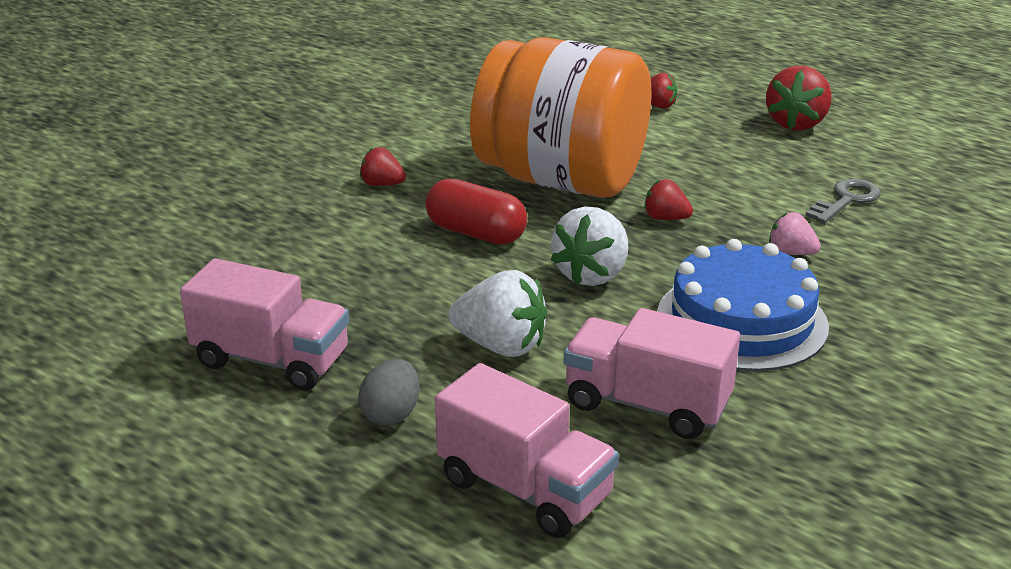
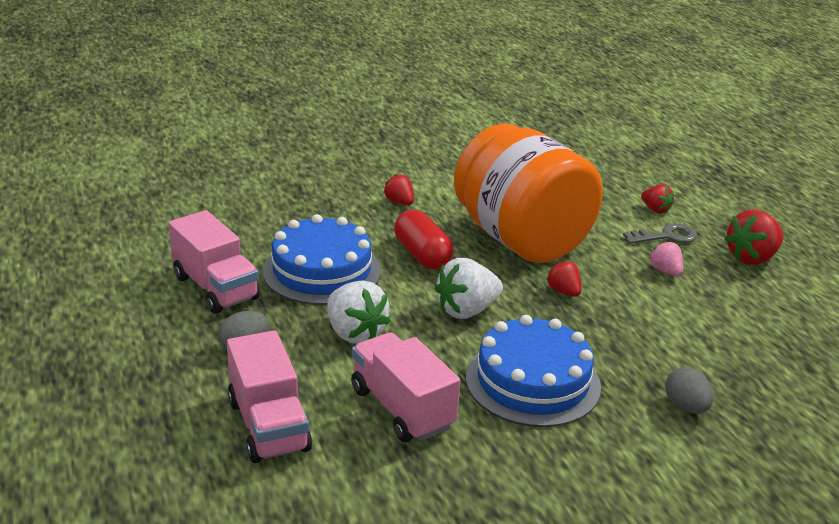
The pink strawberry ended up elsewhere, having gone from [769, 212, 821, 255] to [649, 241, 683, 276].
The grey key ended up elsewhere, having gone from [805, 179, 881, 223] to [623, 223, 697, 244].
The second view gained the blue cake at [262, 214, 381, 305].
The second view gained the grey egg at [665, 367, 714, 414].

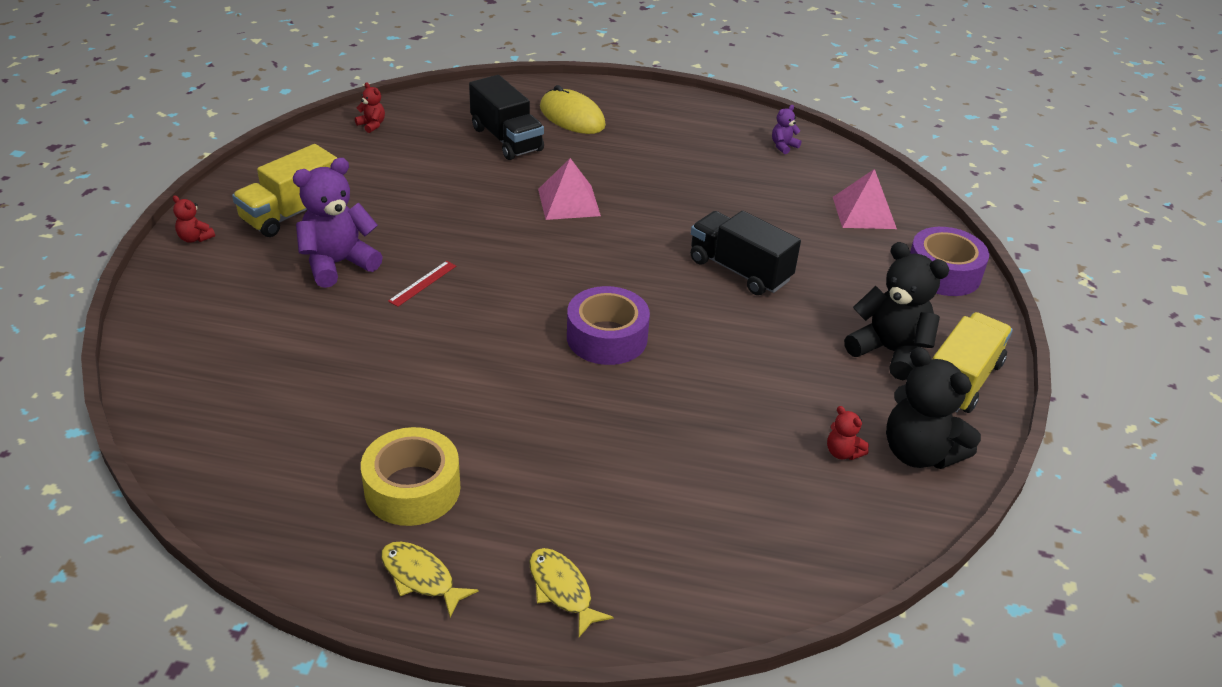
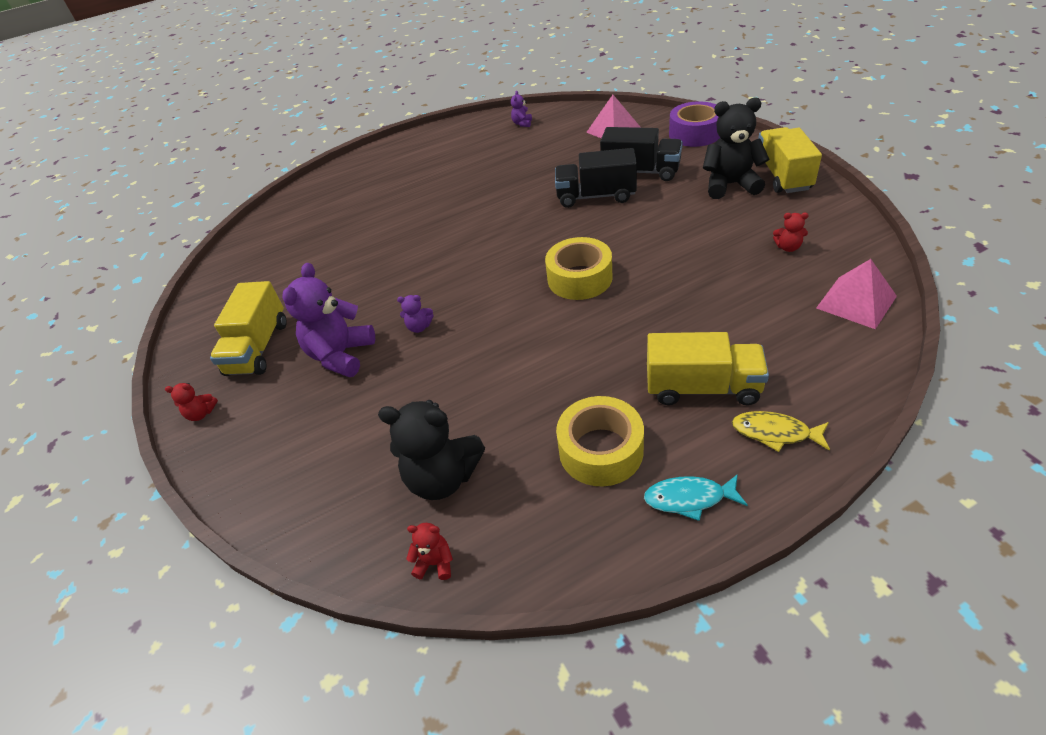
The red teddy bear ended up elsewhere, having gone from [355, 82, 385, 133] to [406, 523, 453, 580].
What was the yellow fish at [381, 542, 479, 617] turned into the turquoise fish at [644, 474, 748, 521].
Where the red ruler stood at [388, 261, 456, 307], the purple teddy bear came to stand at [397, 295, 434, 333].
The black truck ended up elsewhere, having gone from [469, 75, 544, 160] to [600, 127, 683, 181].
The pink pyramid ended up elsewhere, having gone from [538, 158, 601, 220] to [816, 259, 897, 329].
The second view lost the yellow mouse at [540, 85, 606, 134].
What was the purple tape at [567, 286, 650, 365] turned into the yellow tape at [545, 237, 613, 300].
The black teddy bear ended up elsewhere, having gone from [886, 347, 981, 469] to [378, 400, 485, 500].
The second view gained the yellow truck at [647, 332, 769, 405].

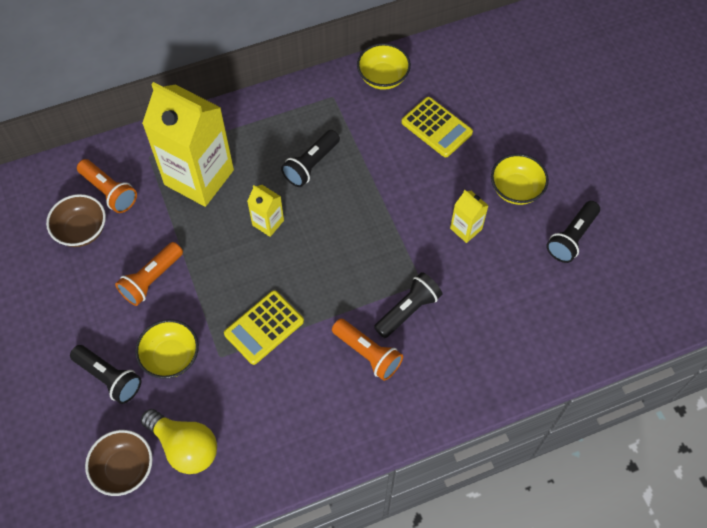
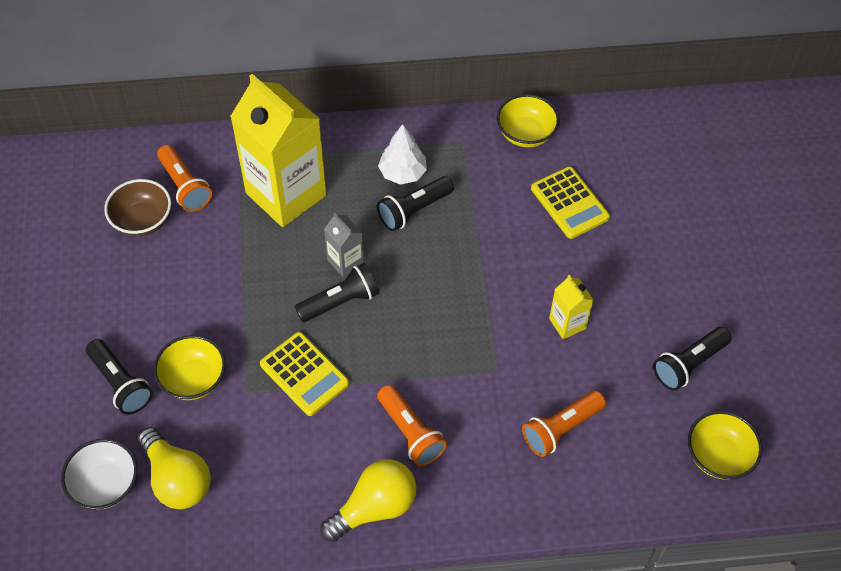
What was the brown bowl at [85, 430, 153, 496] turned into the white bowl at [61, 439, 138, 510].
The orange flashlight ended up elsewhere, having gone from [115, 242, 183, 306] to [522, 391, 606, 457].
The yellow calculator at [224, 290, 304, 365] ended up facing another way, 105 degrees counterclockwise from before.
What was the yellow carton at [247, 185, 284, 237] turned into the grey carton at [324, 213, 364, 277].
The black flashlight ended up elsewhere, having gone from [374, 272, 442, 338] to [295, 263, 379, 322].
The yellow bowl ended up elsewhere, having gone from [491, 154, 549, 205] to [688, 411, 762, 480].
The second view gained the yellow light bulb at [320, 459, 416, 542].
The second view gained the white tree at [378, 124, 427, 185].

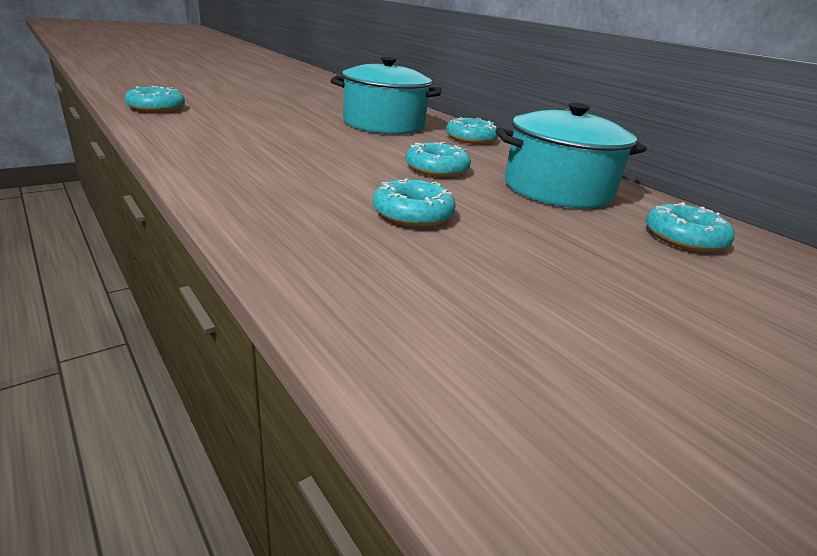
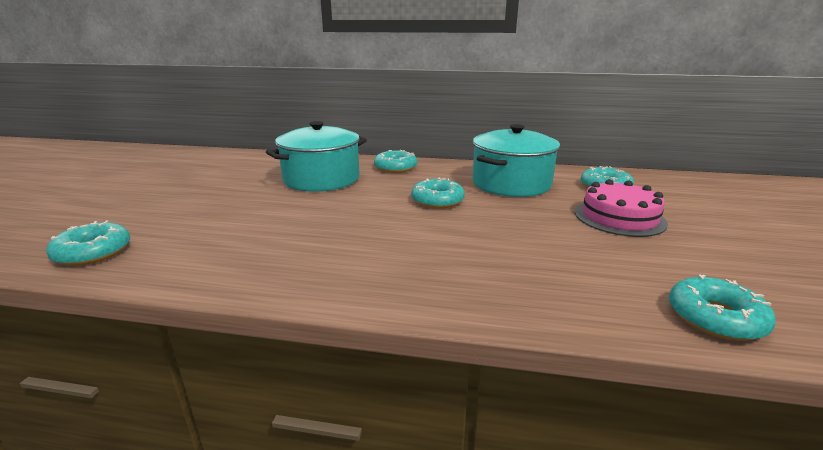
The turquoise donut ended up elsewhere, having gone from [373, 178, 456, 227] to [669, 274, 776, 341].
The second view gained the pink cake at [575, 179, 668, 237].

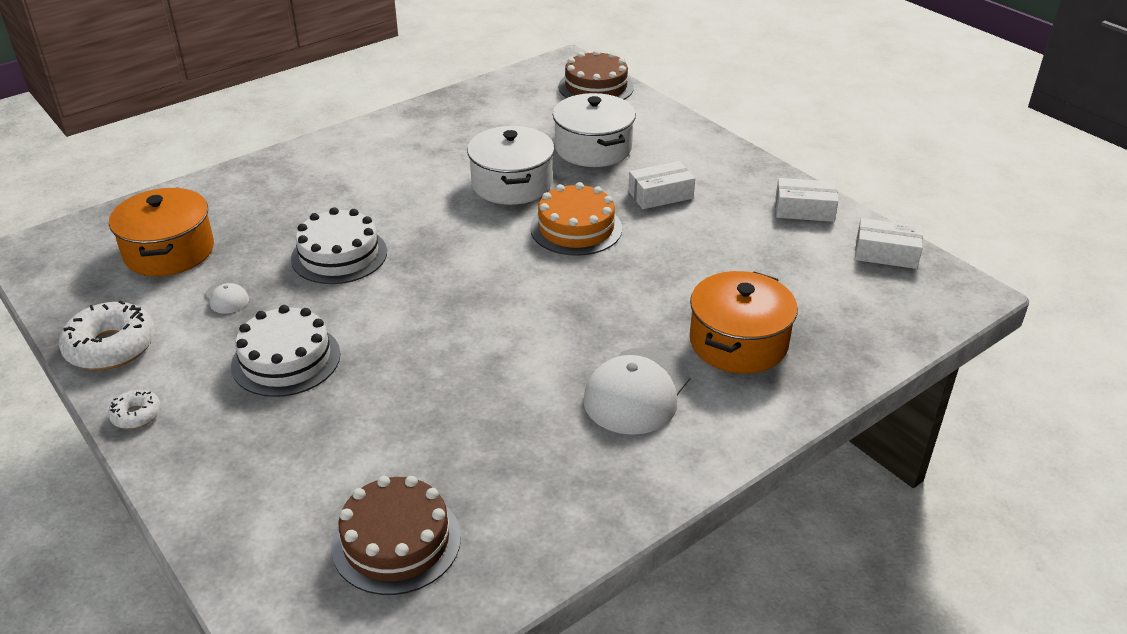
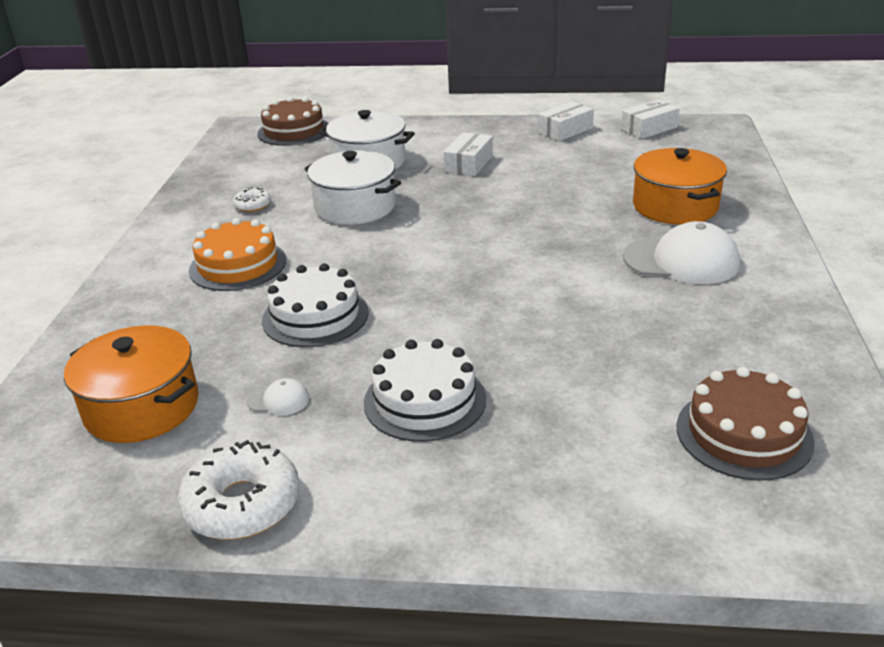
The white donut ended up elsewhere, having gone from [108, 390, 161, 429] to [233, 187, 271, 212].
The orange cake ended up elsewhere, having gone from [530, 182, 622, 256] to [189, 218, 286, 291].
The white cap at [583, 347, 691, 435] ended up facing another way, 60 degrees counterclockwise from before.

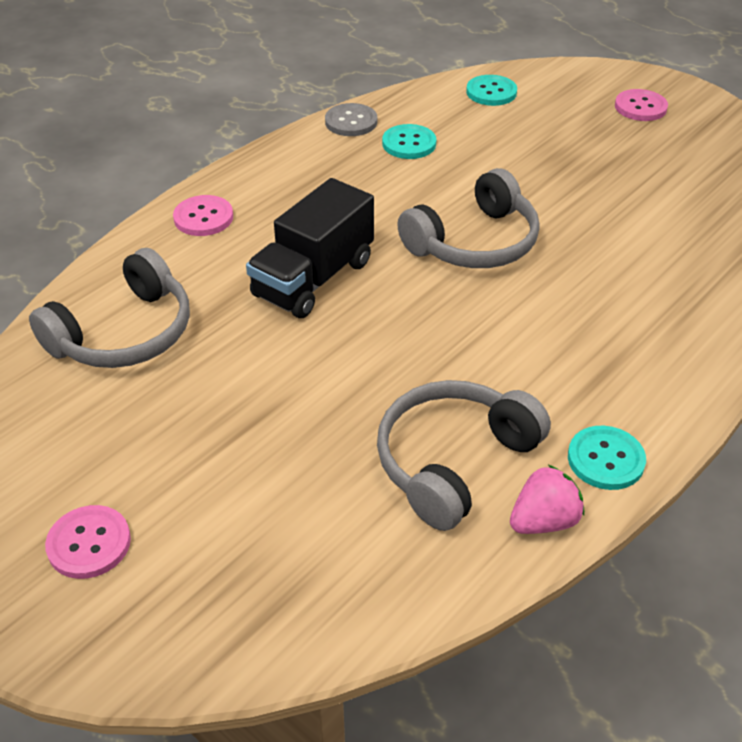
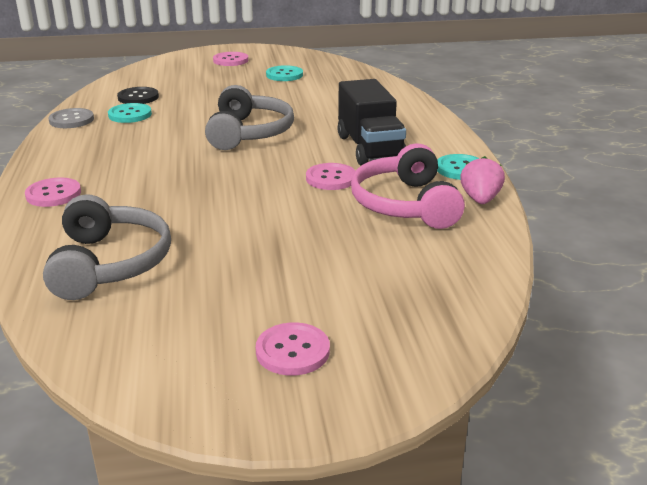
The black truck ended up elsewhere, having gone from [246, 178, 374, 318] to [337, 79, 406, 166].
What was the grey headphones at [377, 380, 551, 531] turned into the pink headphones at [351, 143, 465, 229].
The turquoise button ended up elsewhere, having gone from [466, 75, 517, 106] to [266, 65, 303, 81].
The second view gained the black button at [117, 87, 159, 104].
The second view gained the pink button at [306, 163, 356, 190].

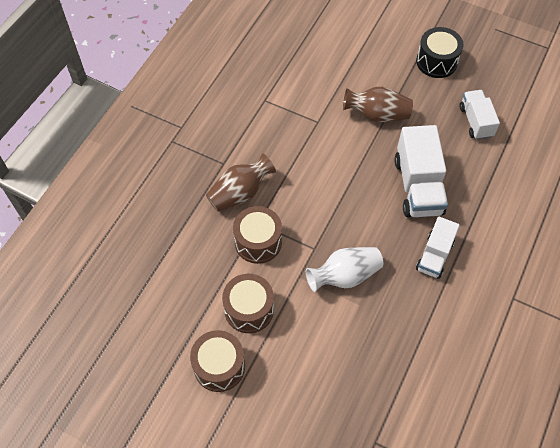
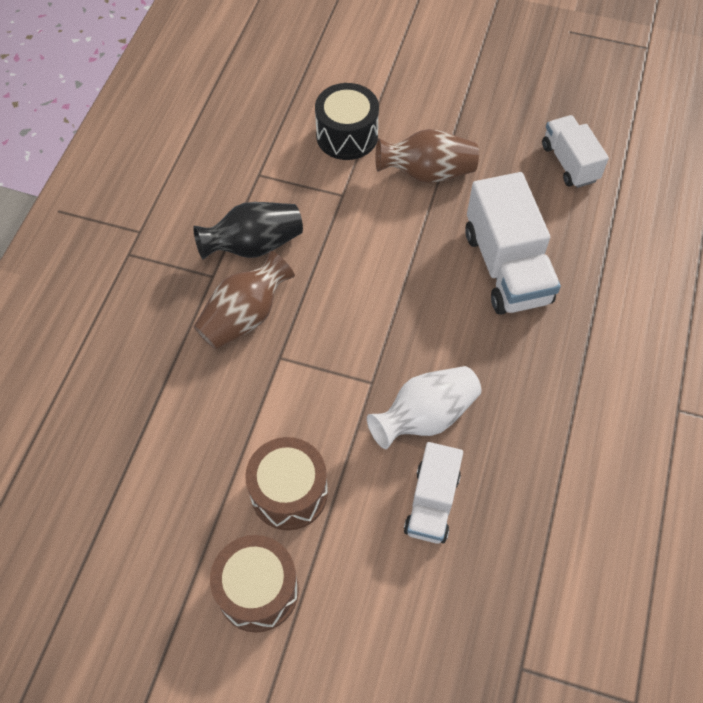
The second view lost the brown drum at [233, 206, 282, 264].
The black drum ended up elsewhere, having gone from [416, 27, 464, 78] to [315, 83, 379, 160].
The white truck ended up elsewhere, having gone from [416, 217, 460, 279] to [404, 442, 463, 544].
The second view gained the black vase at [193, 202, 303, 260].

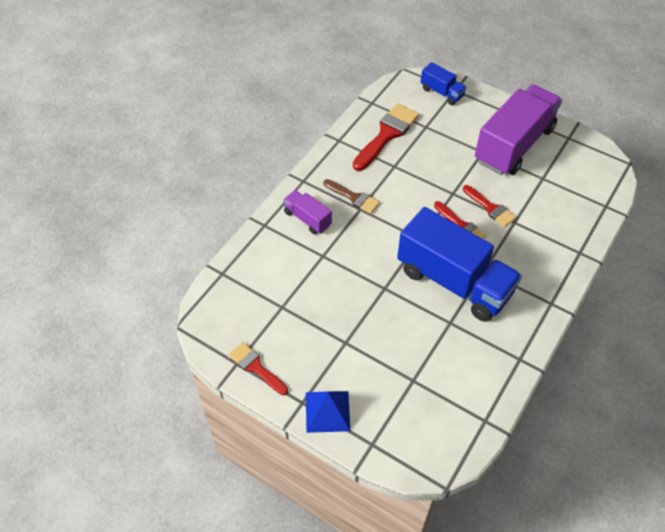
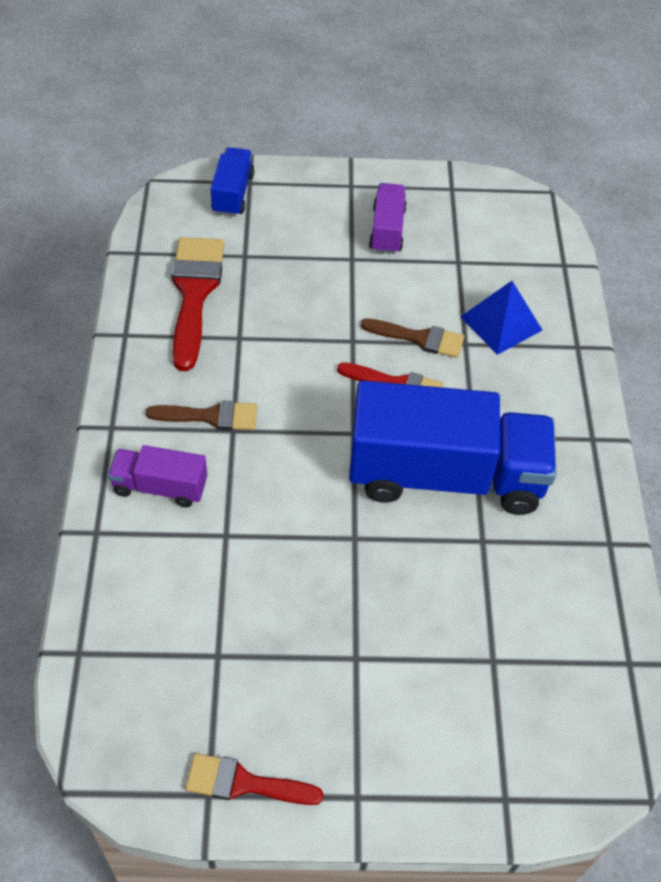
The blue pyramid ended up elsewhere, having gone from [306, 391, 350, 433] to [460, 281, 542, 355].
The blue truck at [421, 62, 467, 105] ended up facing another way, 90 degrees counterclockwise from before.
What was the red brush at [463, 185, 516, 227] turned into the brown brush at [361, 318, 464, 358].
The size of the purple truck at [475, 85, 562, 175] changed by a factor of 0.46.

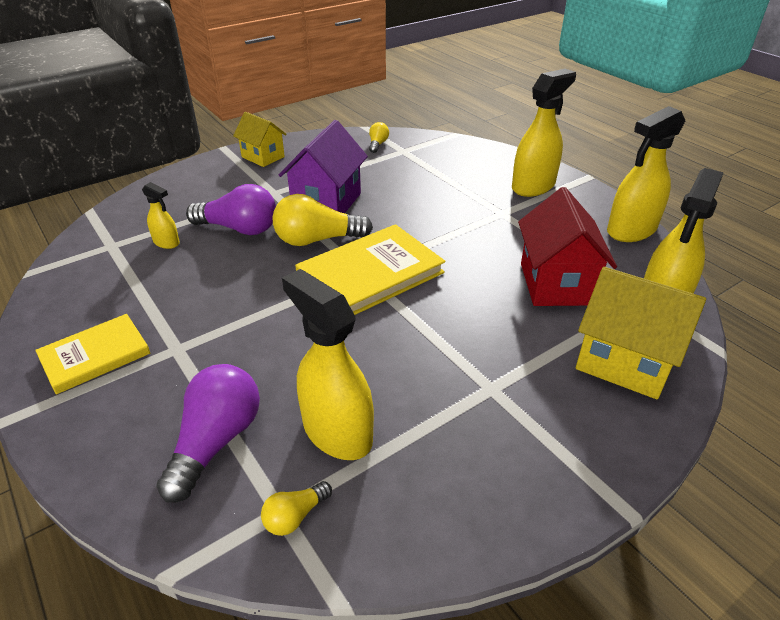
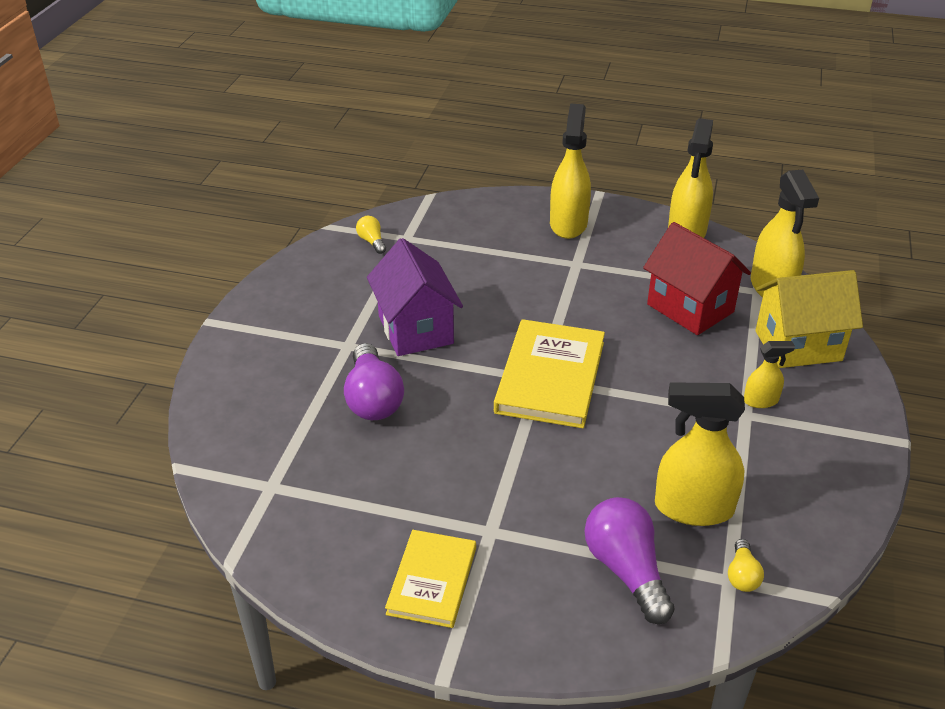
The yellow spray bottle ended up elsewhere, having gone from [142, 182, 180, 249] to [744, 341, 795, 408].
The purple light bulb at [186, 184, 276, 235] ended up facing another way, 105 degrees clockwise from before.
The second view lost the yellow house at [233, 112, 287, 167].
The second view lost the yellow light bulb at [272, 194, 373, 246].

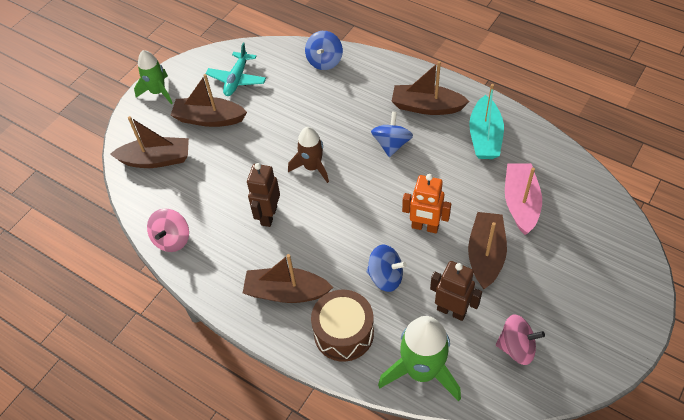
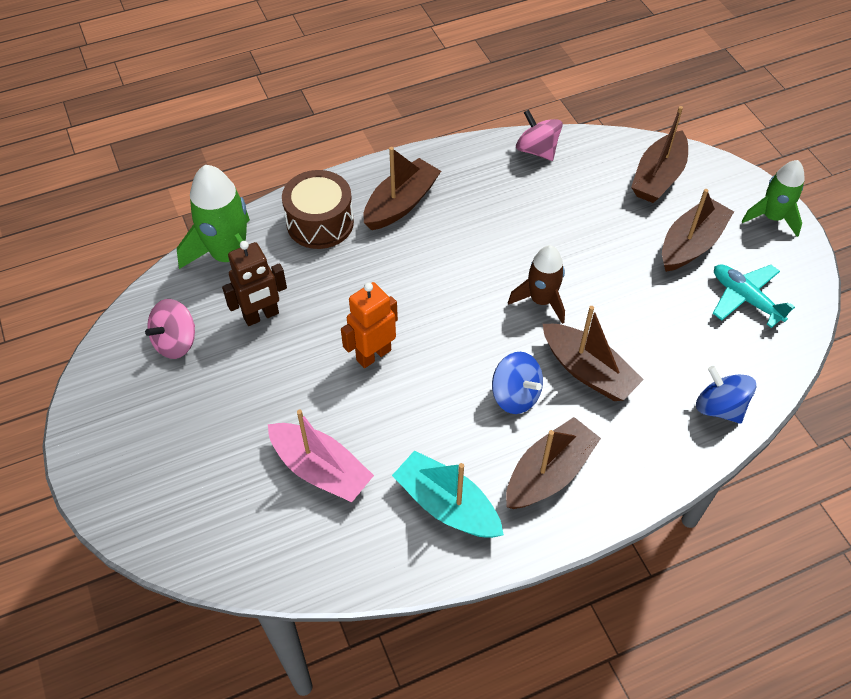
The second view lost the brown robot at [247, 163, 280, 227].
The second view lost the blue spinning top at [367, 245, 407, 292].
The brown boat ended up elsewhere, having gone from [468, 212, 507, 289] to [543, 306, 644, 401].

